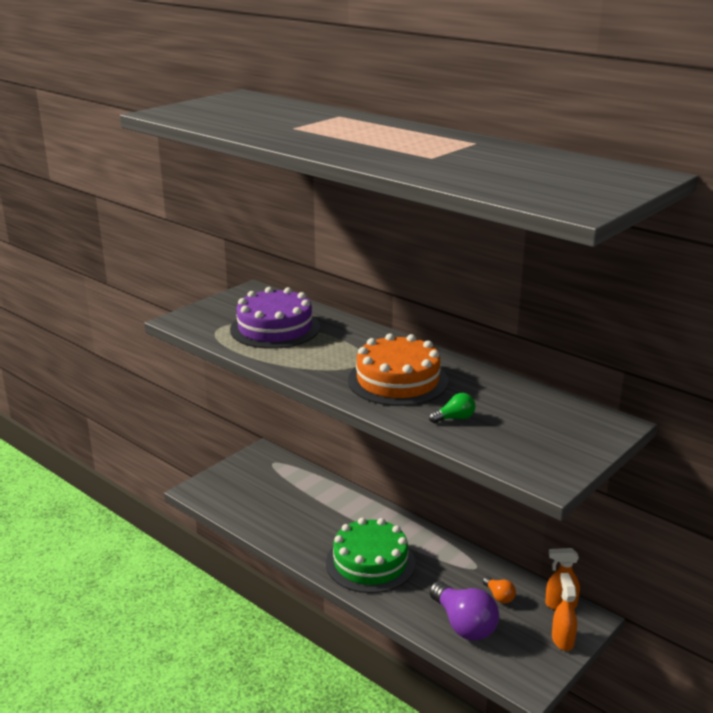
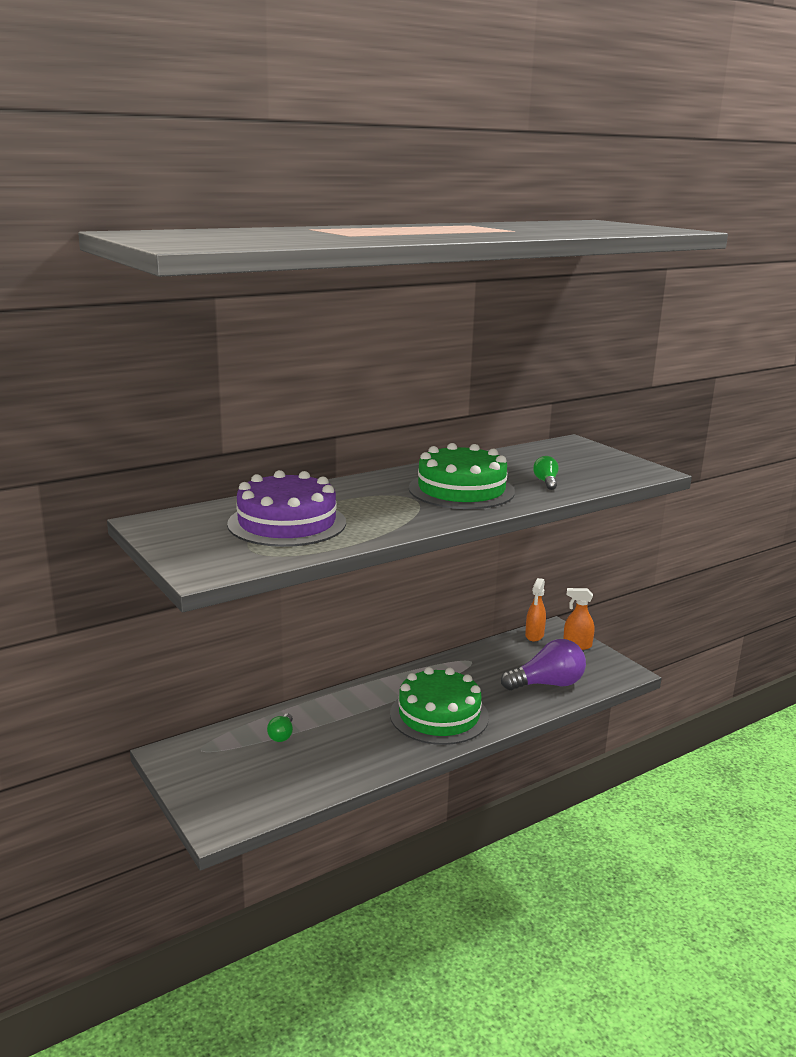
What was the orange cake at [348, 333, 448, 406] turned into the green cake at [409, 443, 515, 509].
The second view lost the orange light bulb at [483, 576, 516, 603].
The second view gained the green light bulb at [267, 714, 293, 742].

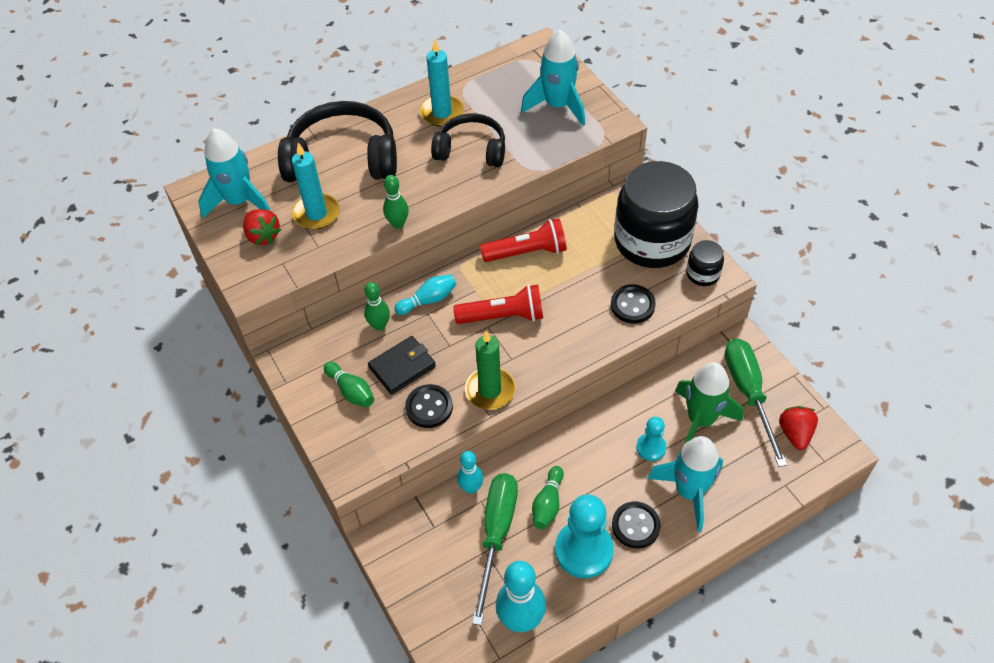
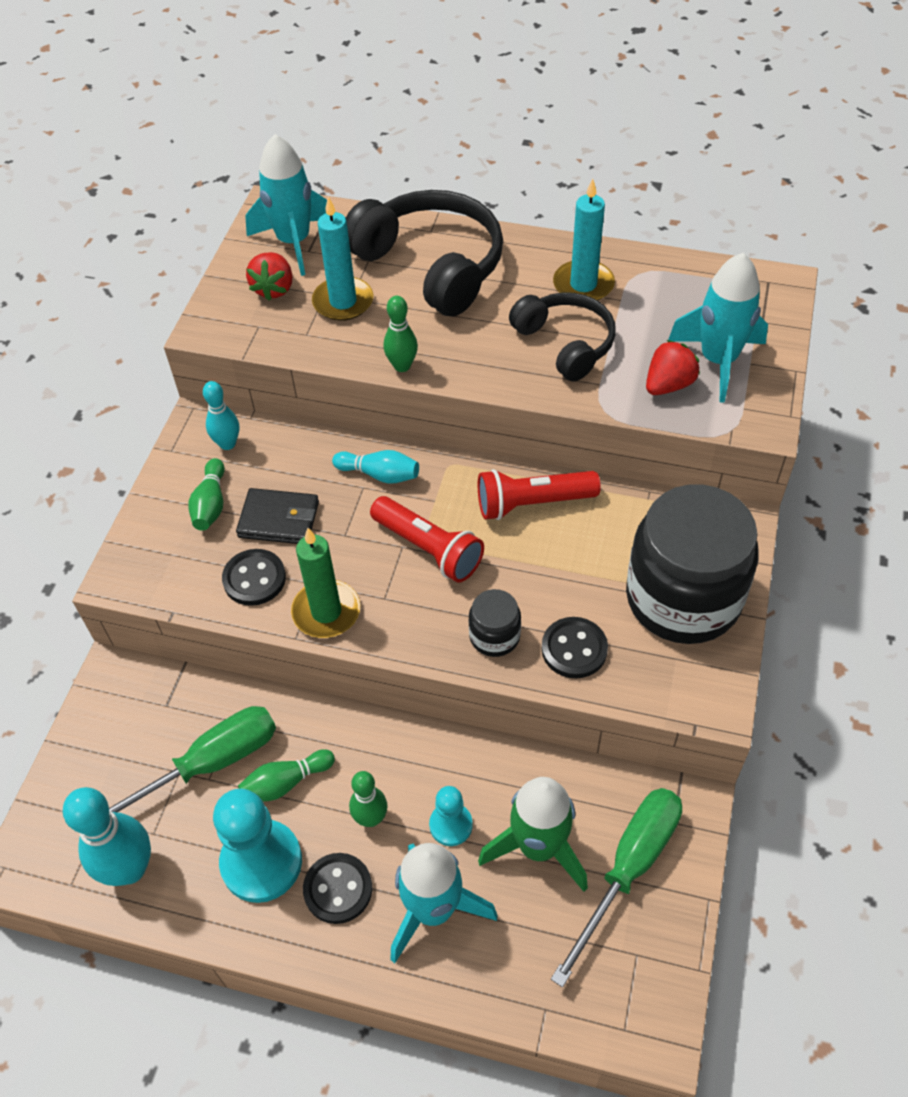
The green bowling pin ended up elsewhere, having gone from [364, 282, 390, 331] to [349, 771, 388, 827].
The turquoise bowling pin ended up elsewhere, having gone from [457, 451, 484, 494] to [203, 381, 239, 450].
The red flashlight at [480, 218, 567, 262] ended up facing another way, 135 degrees clockwise from before.
The black jar ended up elsewhere, having gone from [686, 240, 724, 286] to [469, 589, 521, 657].
The red strawberry ended up elsewhere, having gone from [779, 406, 818, 450] to [646, 340, 700, 395].

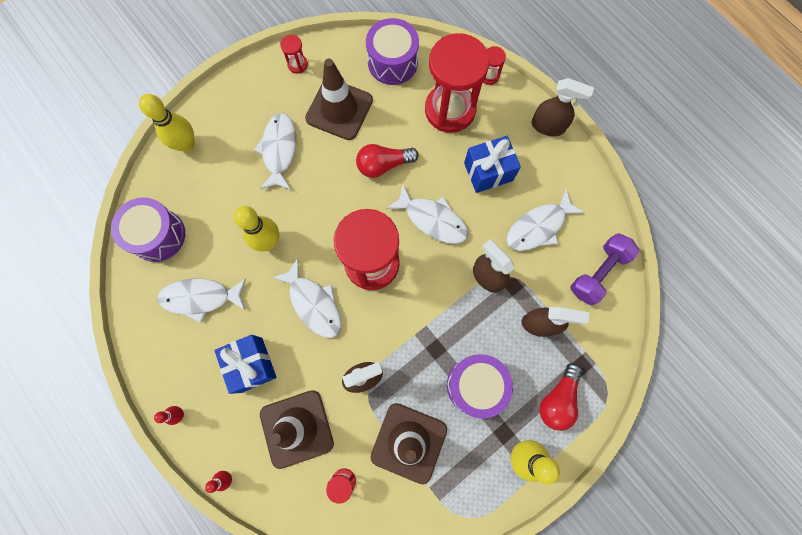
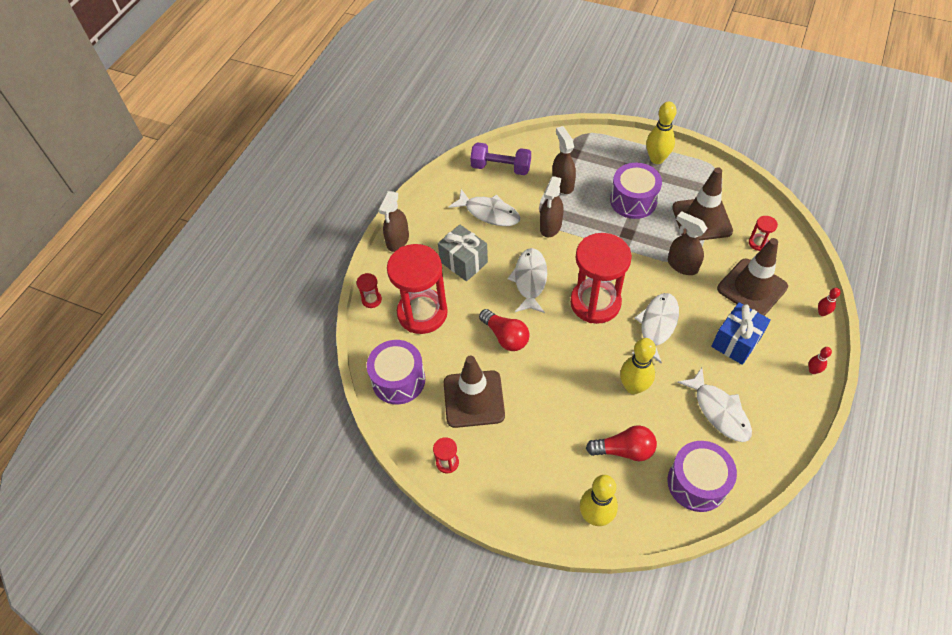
The second view lost the white fish at [254, 113, 296, 190].
What was the blue gift at [464, 136, 521, 193] turned into the grey gift at [438, 224, 488, 281].
The brown spray bottle at [532, 78, 594, 136] ended up facing another way, 150 degrees counterclockwise from before.
The red light bulb ended up elsewhere, having gone from [539, 363, 583, 431] to [586, 425, 657, 461].

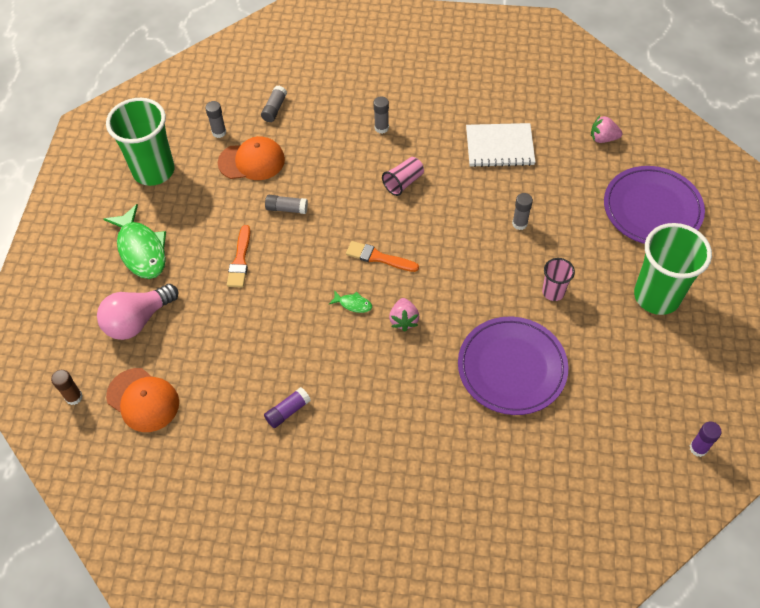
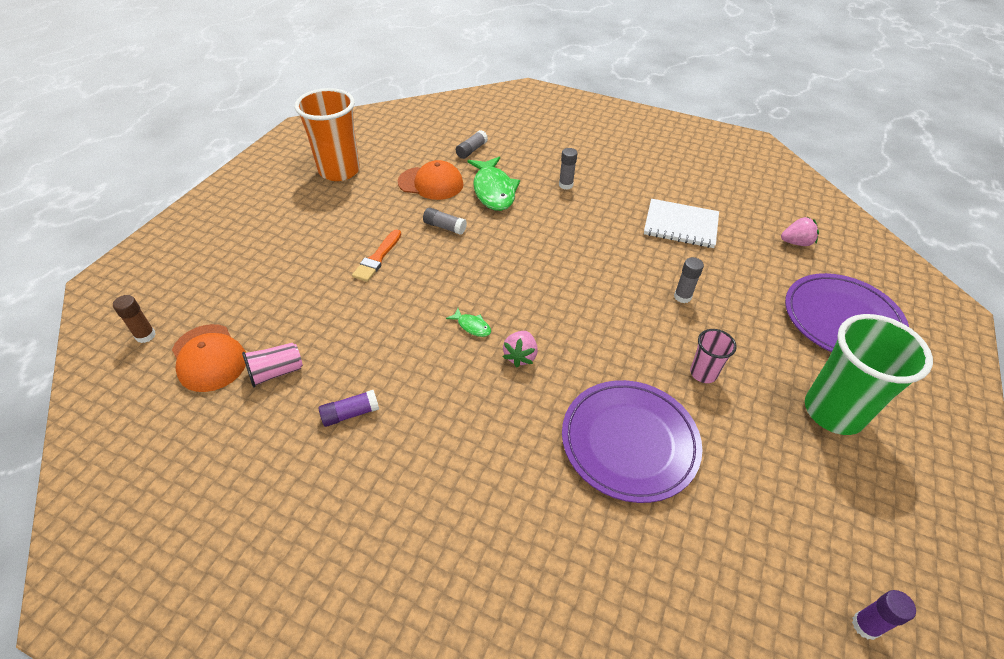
The second view lost the pink light bulb at [97, 284, 178, 340].
The green fish ended up elsewhere, having gone from [104, 204, 166, 279] to [467, 156, 520, 211].
What was the green cup at [106, 98, 175, 186] turned into the orange cup at [295, 88, 360, 181].
The second view lost the grey glue stick at [205, 101, 226, 138].
The second view lost the orange brush at [346, 241, 419, 272].
The pink cup ended up elsewhere, having gone from [382, 157, 424, 196] to [242, 343, 303, 388].
The pink strawberry at [591, 116, 623, 143] ended up facing another way, 150 degrees clockwise from before.

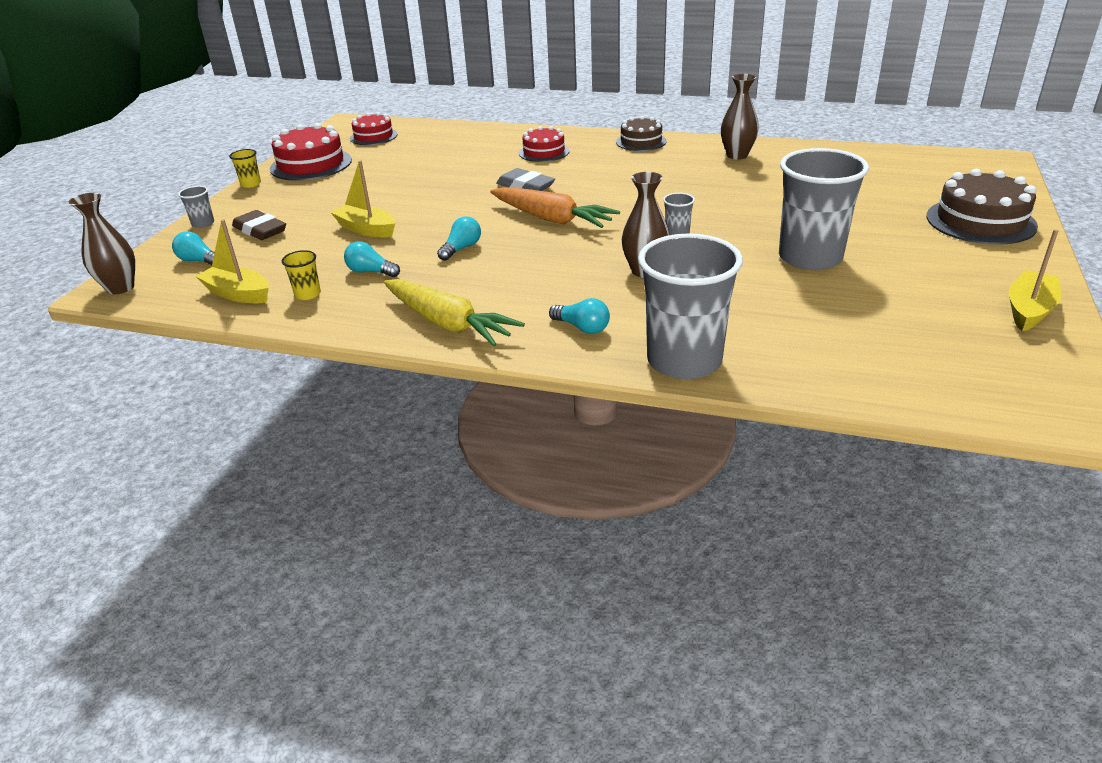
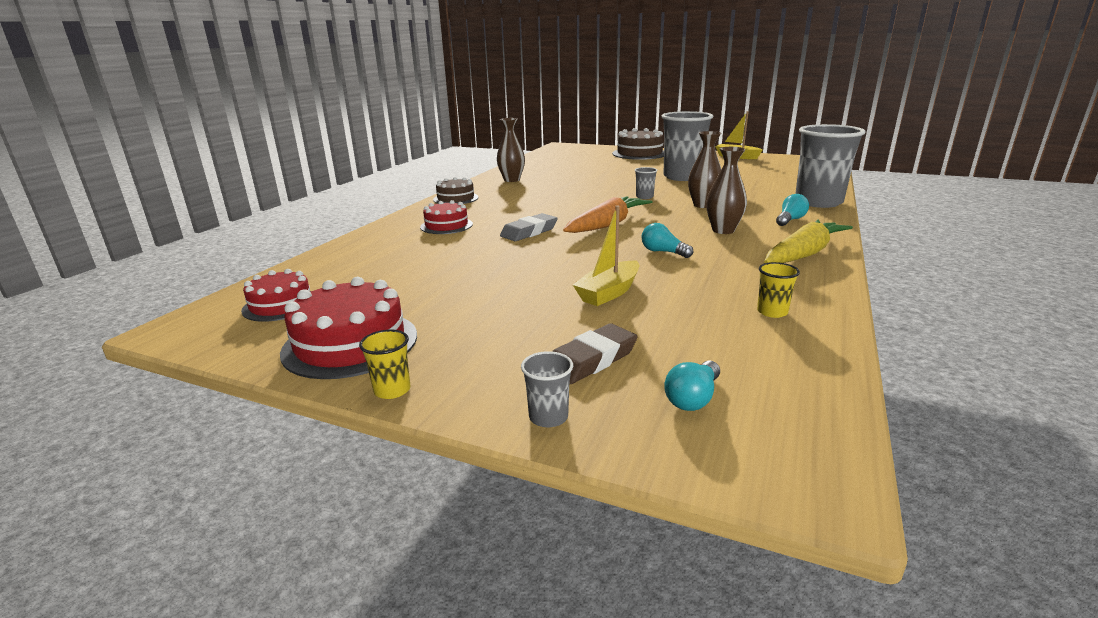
The brown vase ended up elsewhere, having gone from [69, 193, 135, 294] to [706, 147, 747, 234].
The second view lost the yellow boat at [195, 219, 269, 303].
The second view lost the turquoise light bulb at [344, 241, 400, 277].

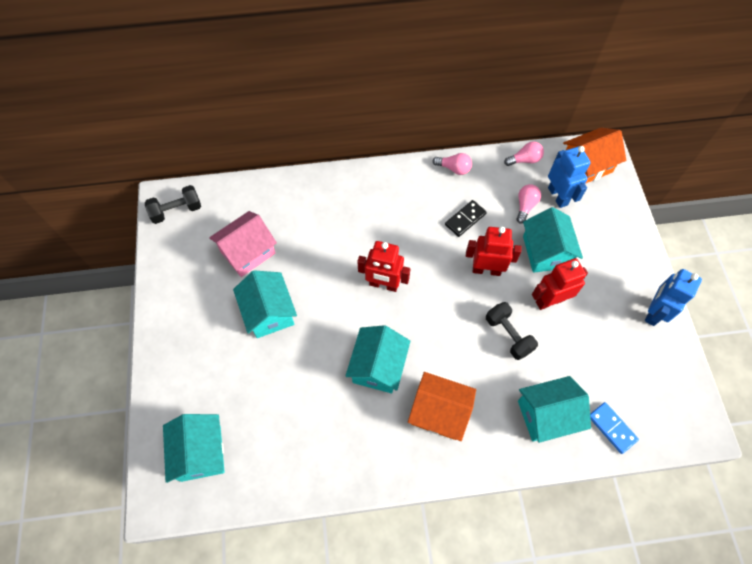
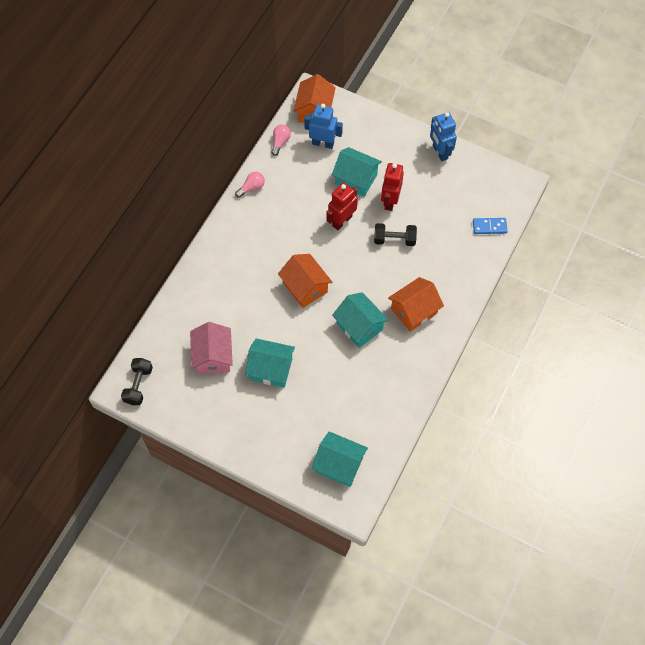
Where the red robot stood at [357, 241, 410, 292], the orange house came to stand at [278, 254, 332, 308].
The second view lost the black domino at [445, 200, 487, 237].
The second view lost the pink light bulb at [516, 184, 541, 224].
The second view lost the turquoise house at [518, 376, 591, 443].

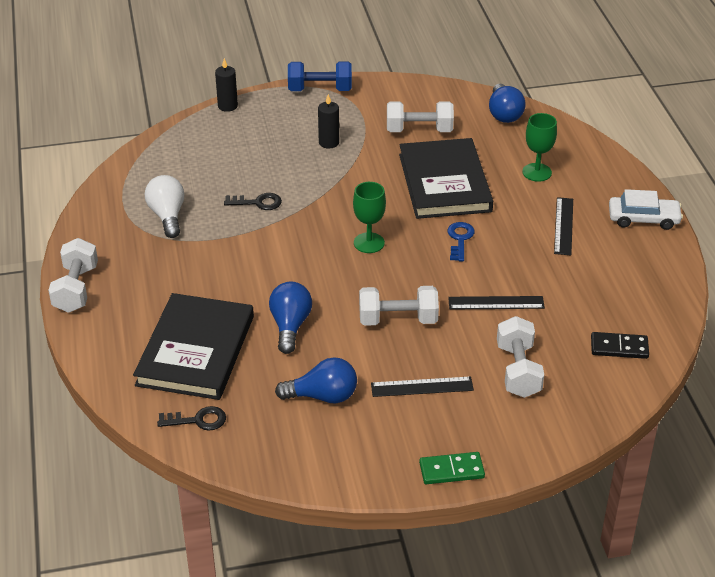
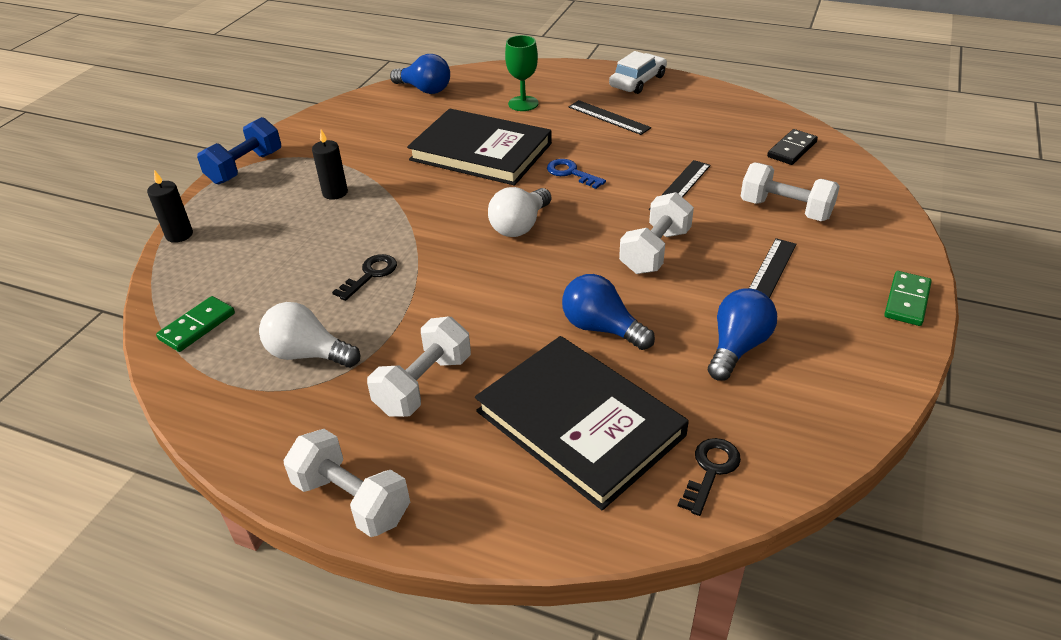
Where the green goblet stood at [353, 182, 386, 253], the white light bulb came to stand at [488, 187, 551, 237].
The white dumbbell ended up elsewhere, having gone from [387, 101, 454, 132] to [367, 316, 471, 417].
The second view gained the green domino at [156, 296, 235, 352].

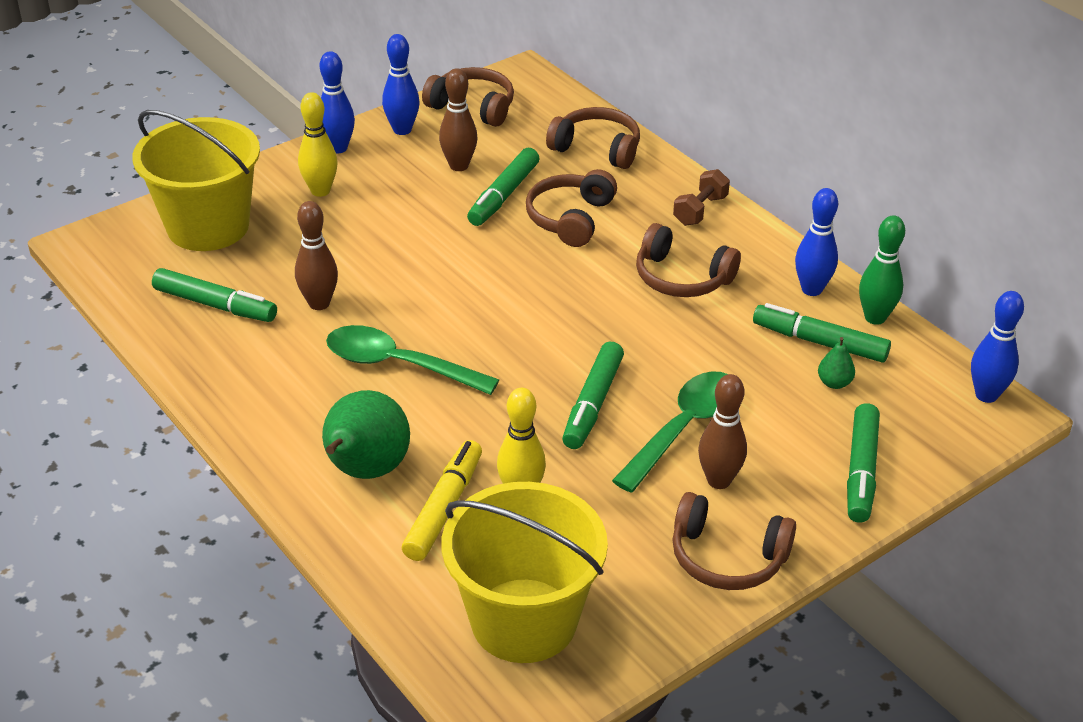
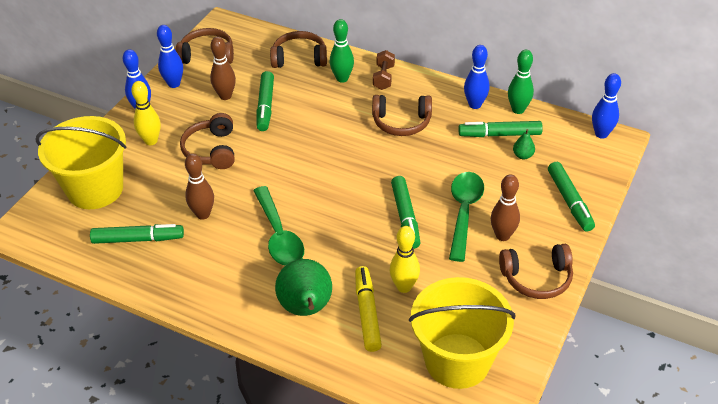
The green spoon at [326, 325, 499, 395] ended up facing another way, 105 degrees counterclockwise from before.
The brown headphones ended up elsewhere, having gone from [526, 169, 617, 247] to [180, 113, 235, 169].
The second view gained the green bowling pin at [330, 19, 354, 83].

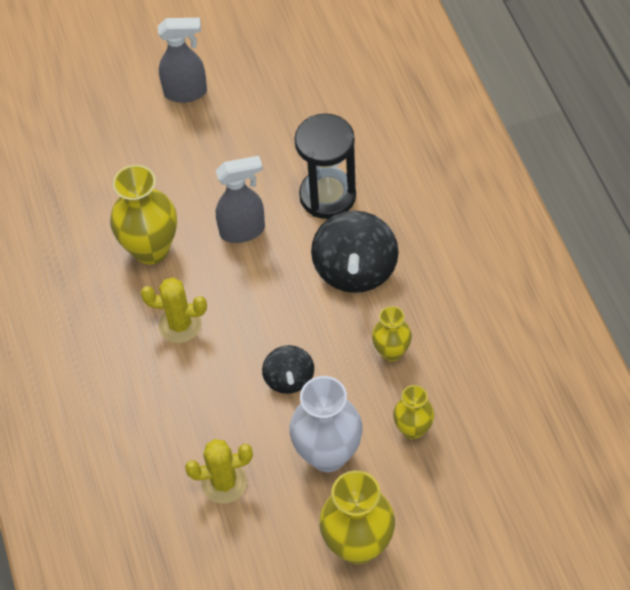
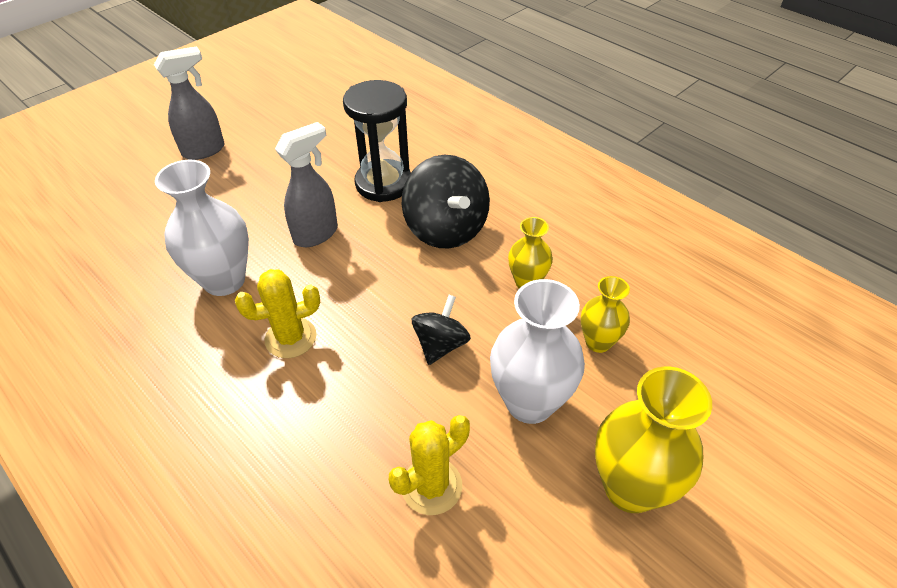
What was the yellow vase at [110, 165, 177, 265] turned into the white vase at [155, 160, 249, 296].
The black spinning top at [262, 345, 314, 394] ended up facing another way, 120 degrees counterclockwise from before.

